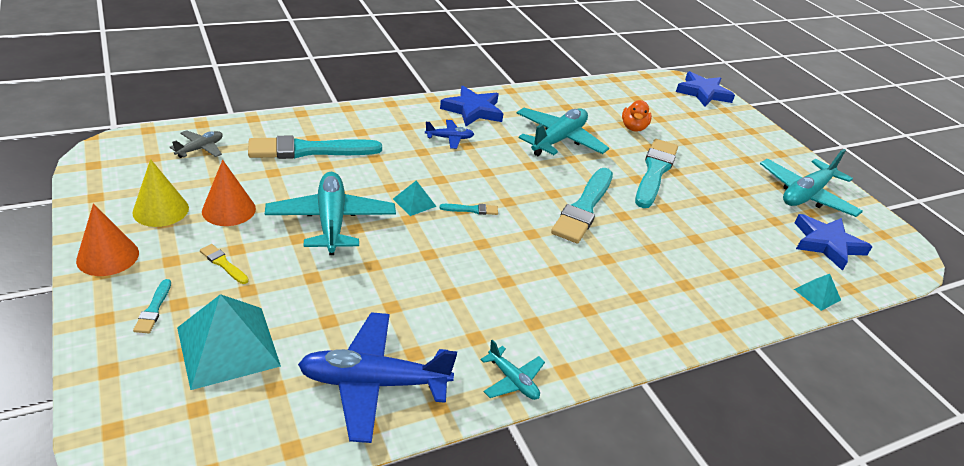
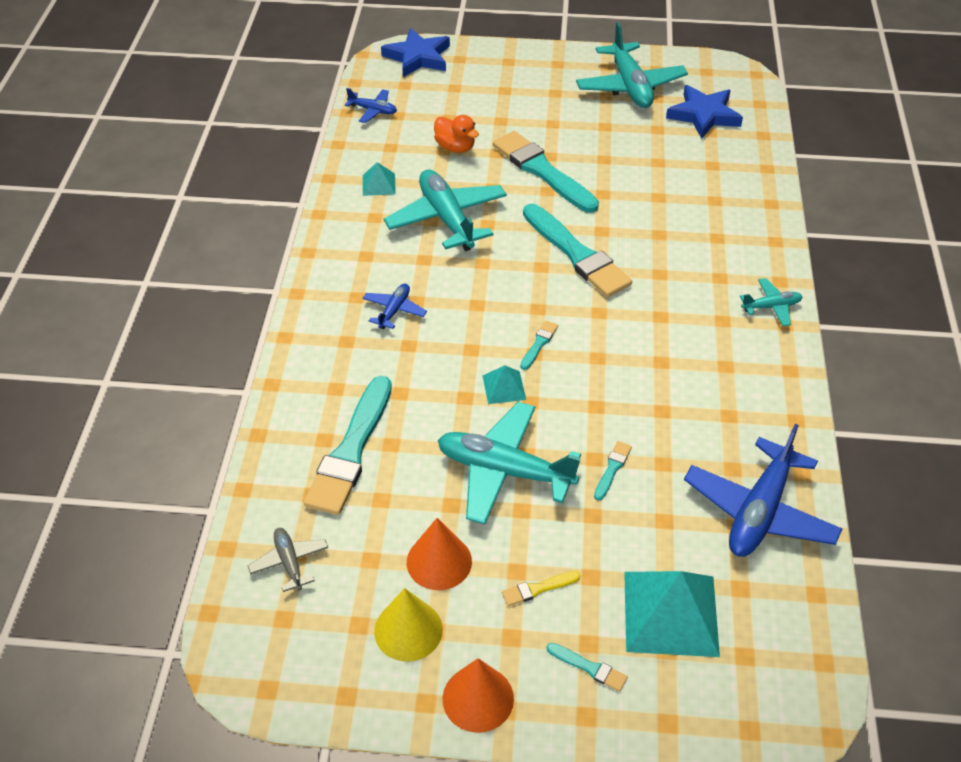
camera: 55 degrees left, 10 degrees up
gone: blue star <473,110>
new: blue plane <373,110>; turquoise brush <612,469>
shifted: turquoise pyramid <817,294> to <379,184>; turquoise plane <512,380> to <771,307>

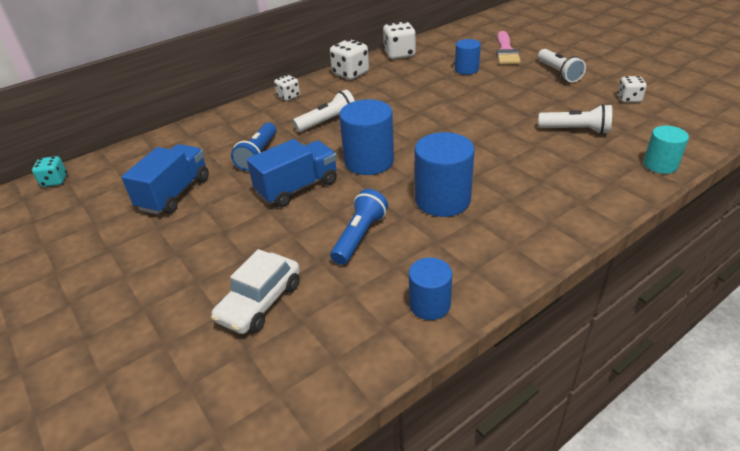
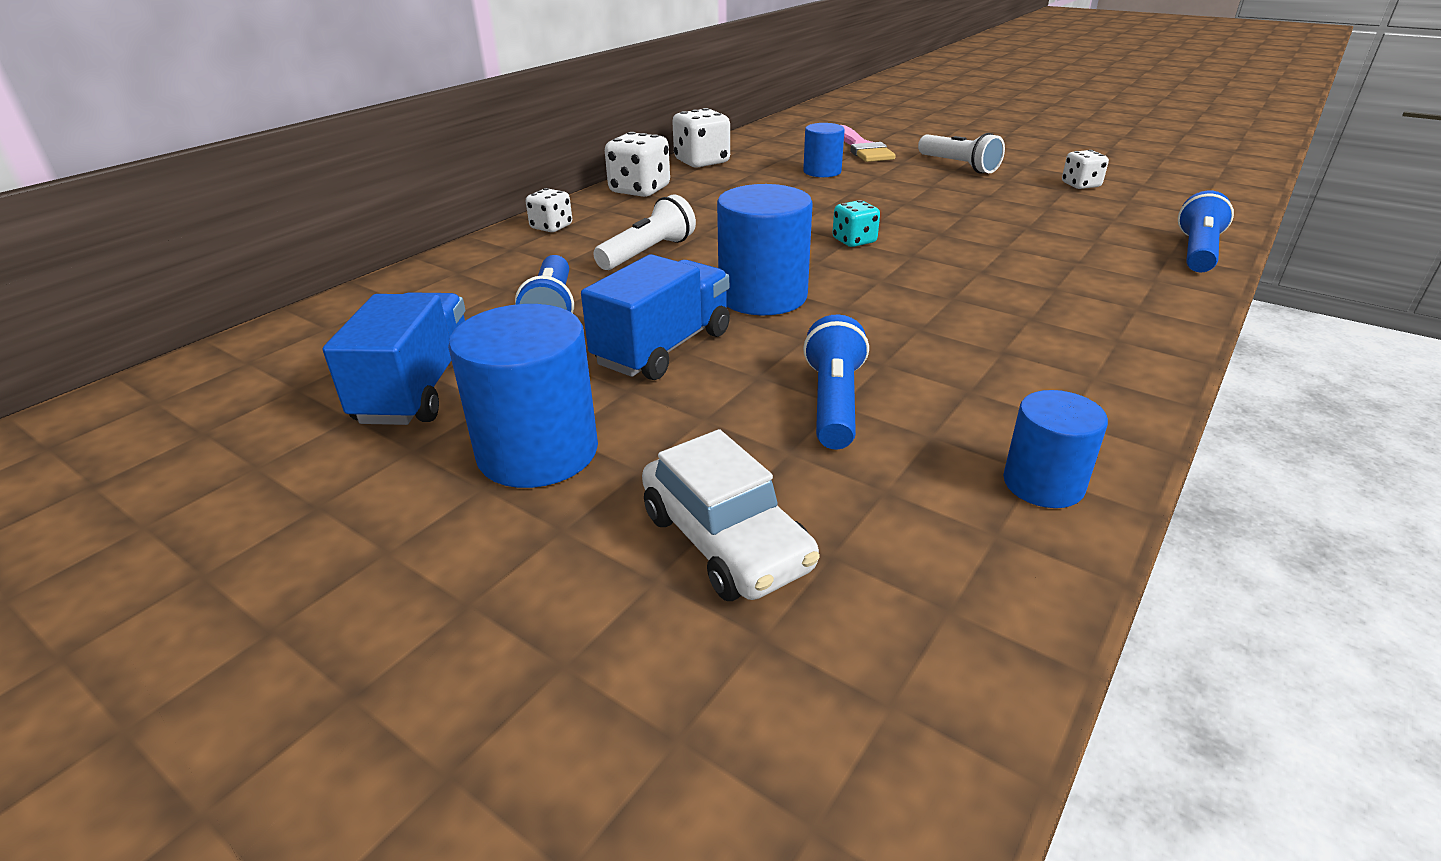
camera: 20 degrees left, 5 degrees down
gone: white flashlight <576,130>
shifted: blue cylinder <442,200> to <538,452>; turquoise dice <55,181> to <854,241>
swapped: turquoise cylinder <660,165> to blue flashlight <1196,252>
rotated: white car <260,302> = <725,541> 45 degrees counterclockwise

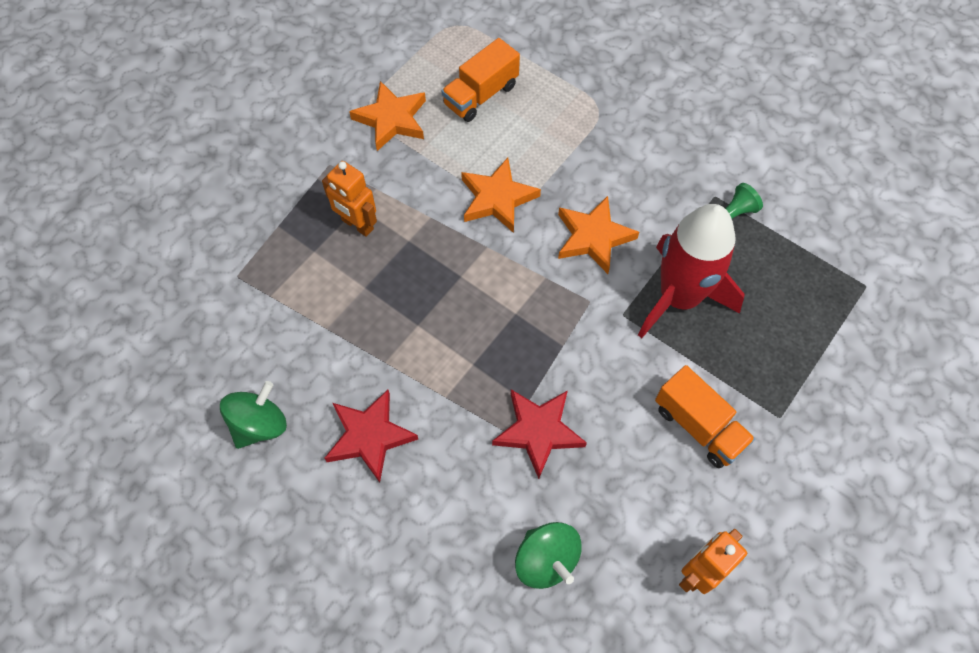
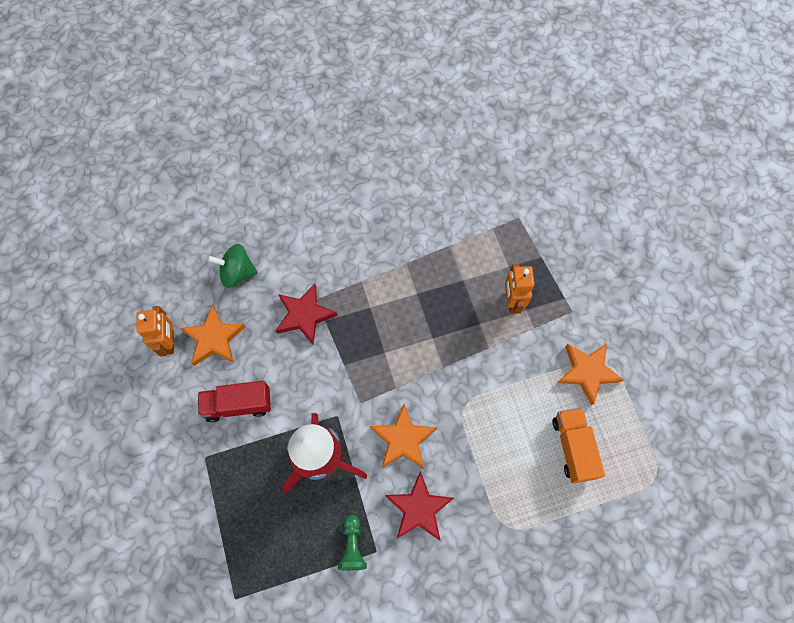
camera: 125 degrees right, 5 degrees up
gone: green spinning top <259,425>
shifted: orange star <497,198> to <214,338>; red star <369,436> to <419,508>
repainted: orange truck <698,426> to red truck <238,405>
rotated: orange robot <357,225> = <512,301> 75 degrees counterclockwise

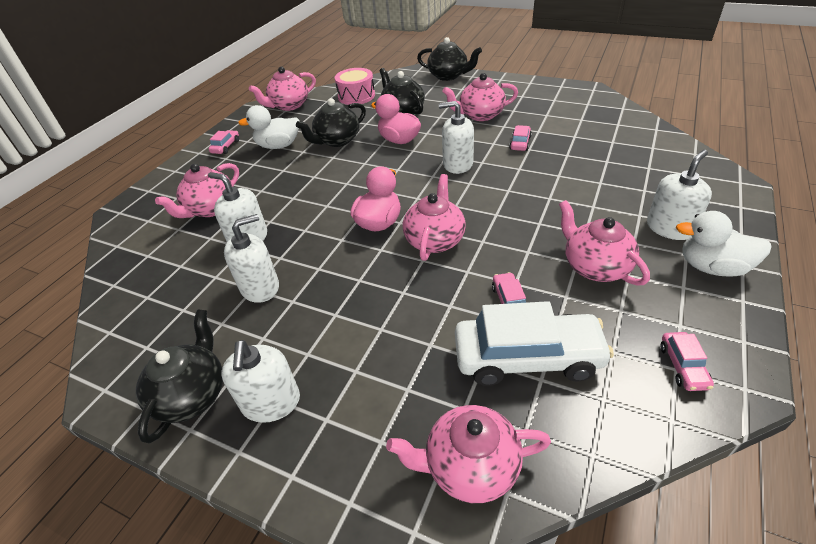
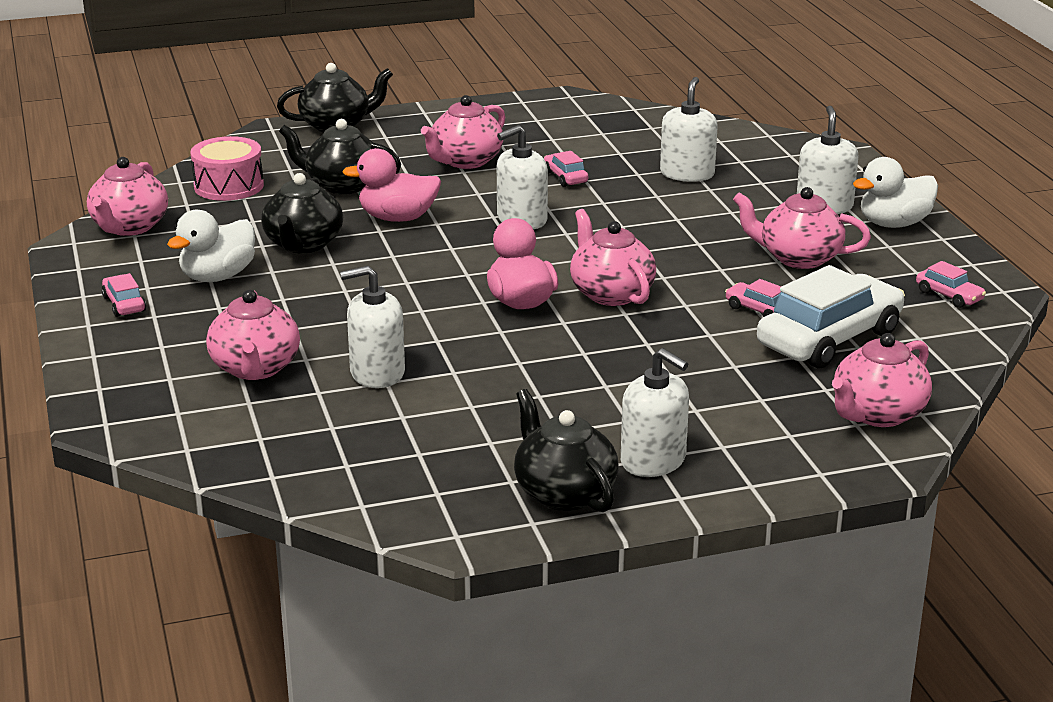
camera: 45 degrees left, 15 degrees down
shifted: white soap dispenser <260,287> to <687,174>

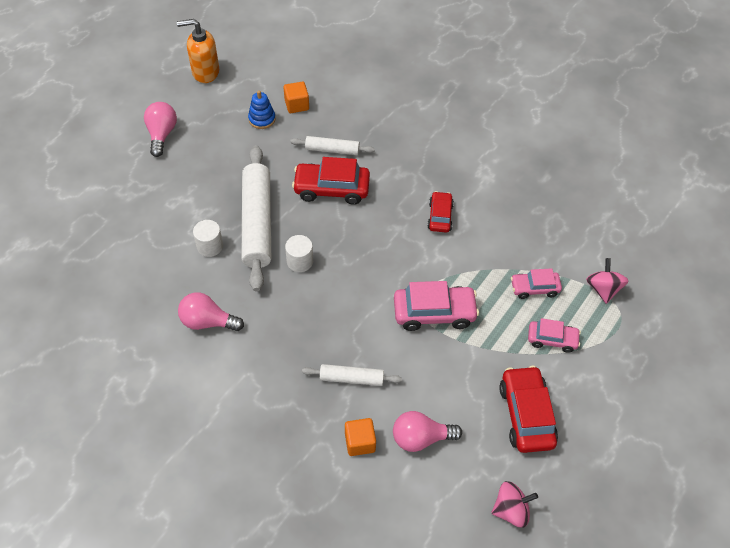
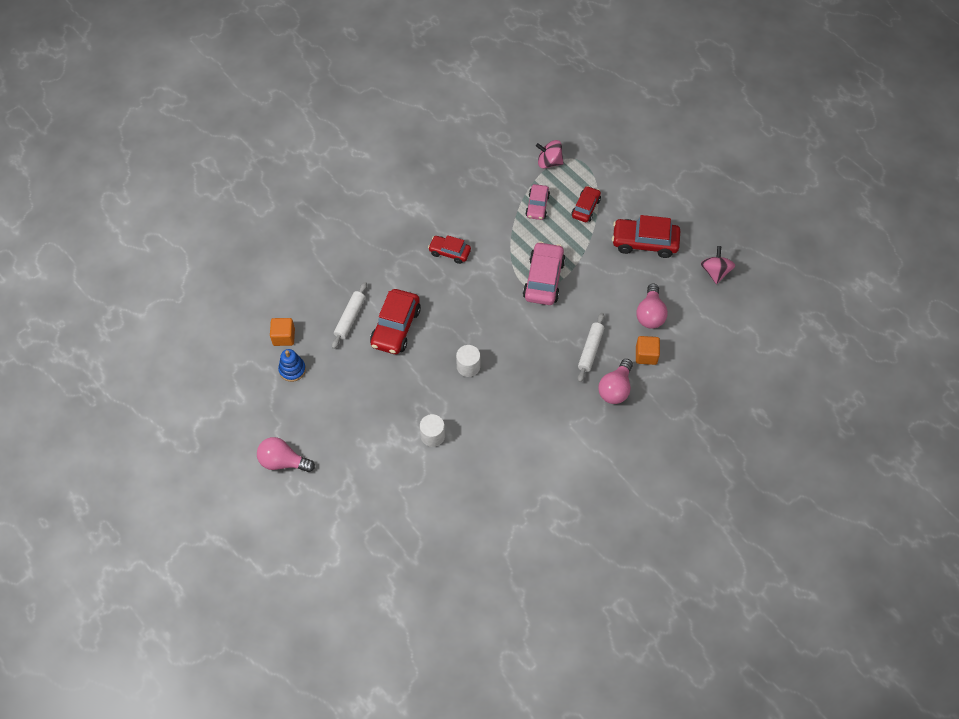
camera: 75 degrees left, 5 degrees up
gone: orange soap dispenser <205,72>; white rolling pin <257,223>
shifted: pink light bulb <207,321> to <615,389>
repainted: pink car <552,339> to red car <585,208>

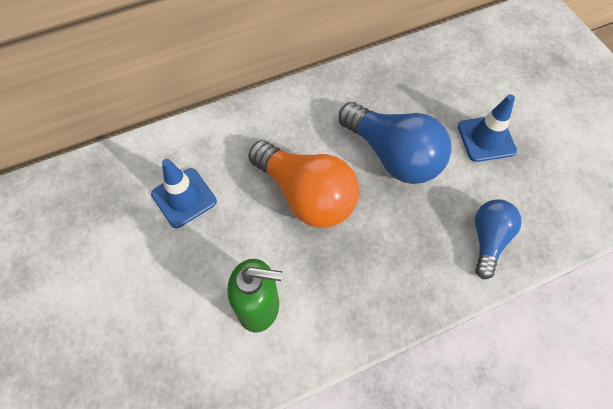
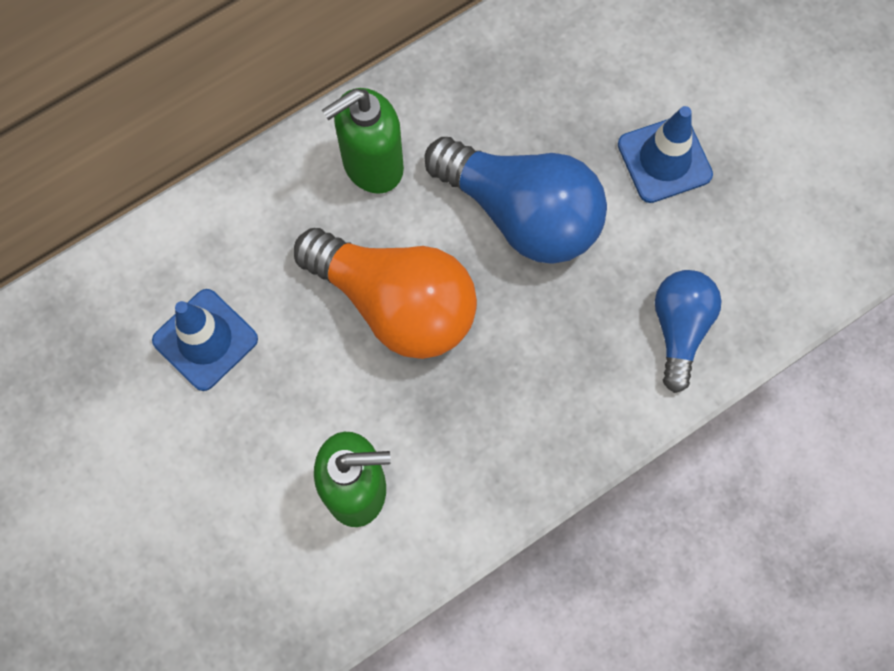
camera: 10 degrees left, 10 degrees up
new: green soap dispenser <372,165>

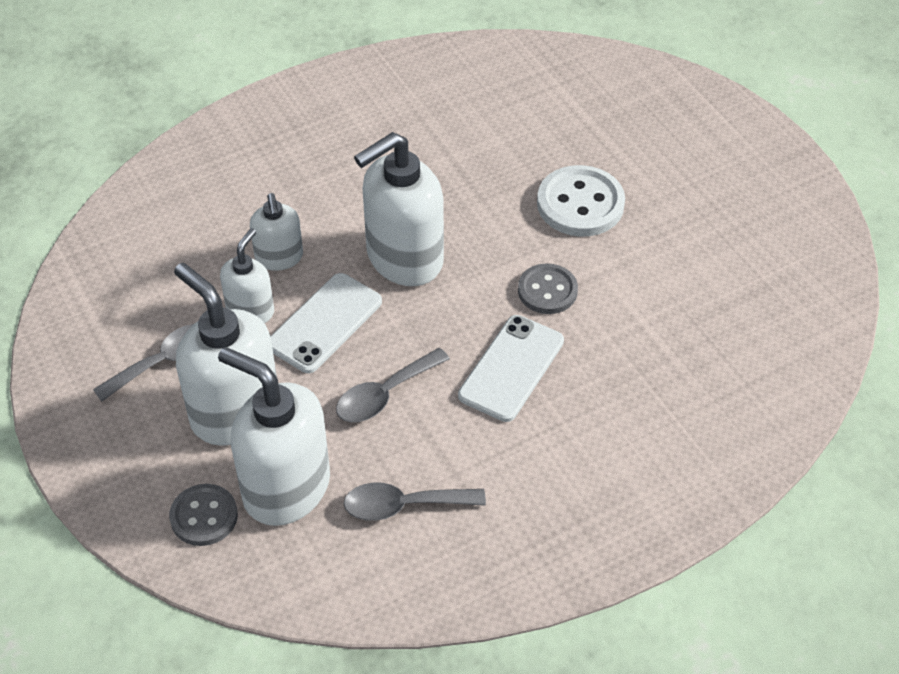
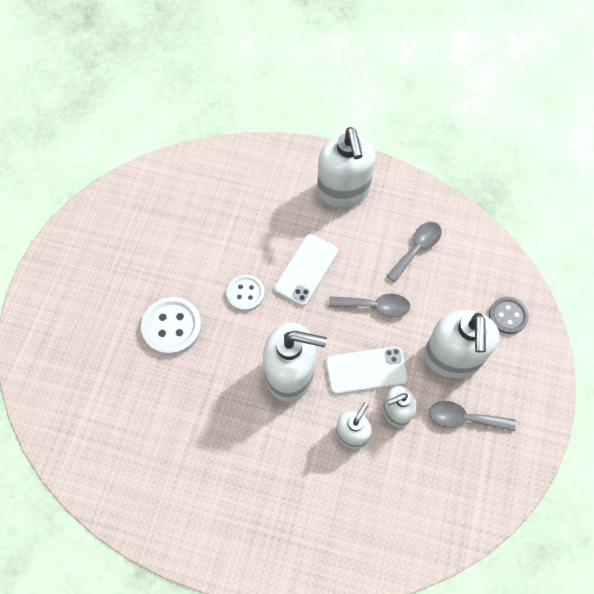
camera: 135 degrees left, 15 degrees up
shifted: white soap dispenser <285,488> to <343,191>
repainted: grey button <547,291> to white button <245,293>
rotated: white phone <511,368> = <306,270> 45 degrees counterclockwise; grey spoon <403,505> = <417,249> 90 degrees counterclockwise

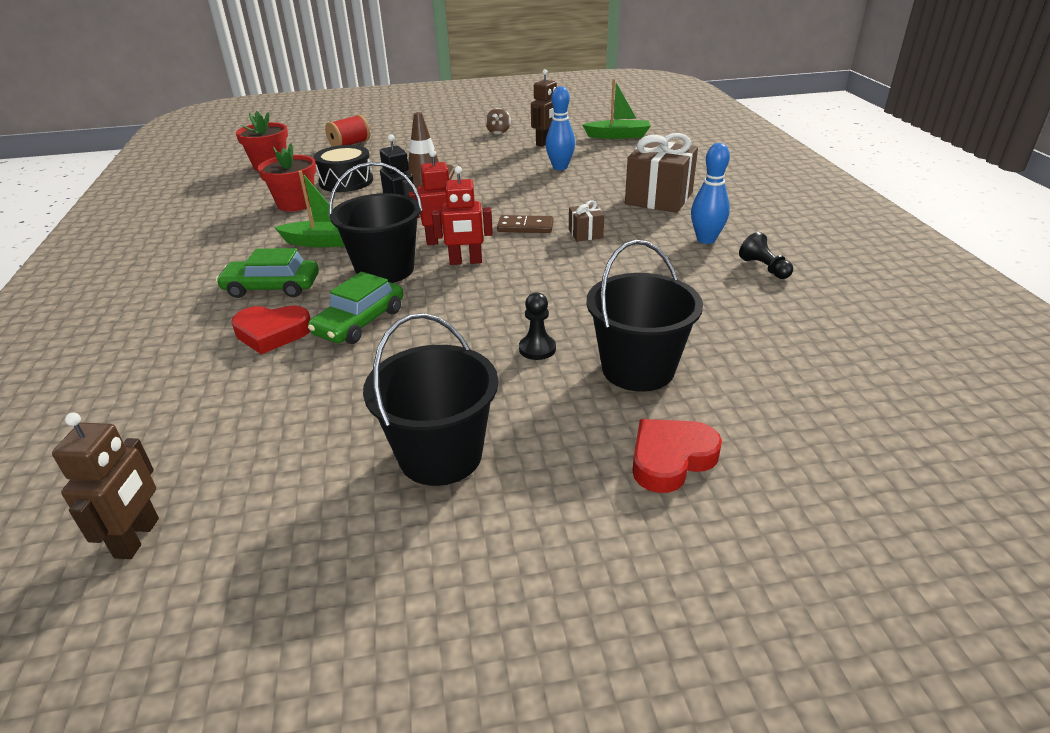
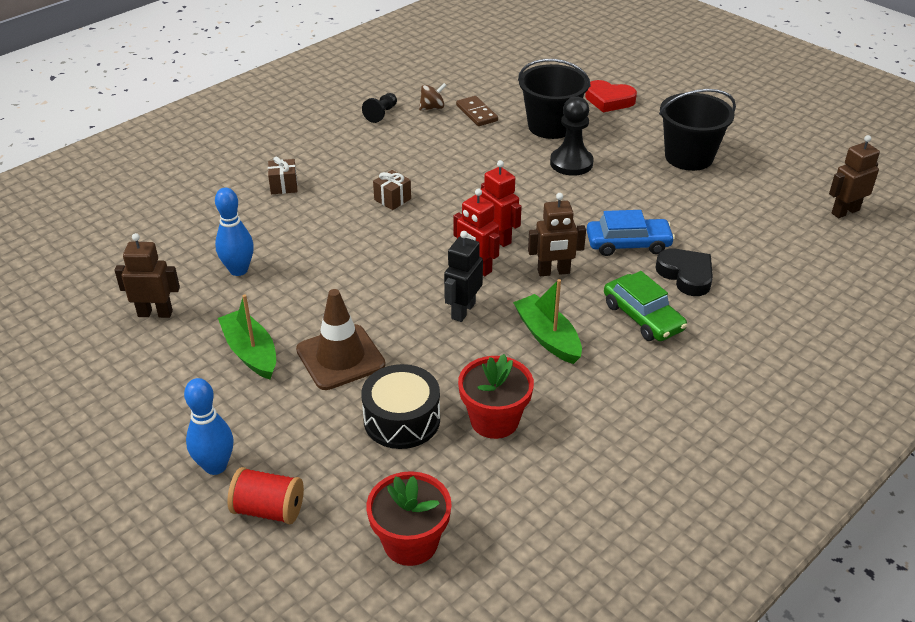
camera: 125 degrees left, 5 degrees up
shifted: blue bowling pin <706,239> to <215,466>; green boat <618,136> to <251,352>; brown spinning top <498,132> to <432,108>; brown domino <525,227> to <477,113>
swapped: black bucket <385,270> to brown robot <553,272>
repainted: green car <360,322> to blue car <628,244>; red heart <272,333> to black heart <686,275>
scaled: brown gift <659,198> = <284,186> x0.47; black pawn <537,349> = <571,163> x1.66

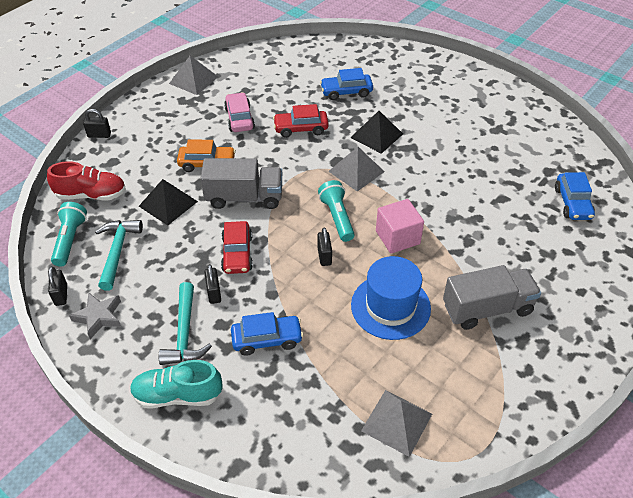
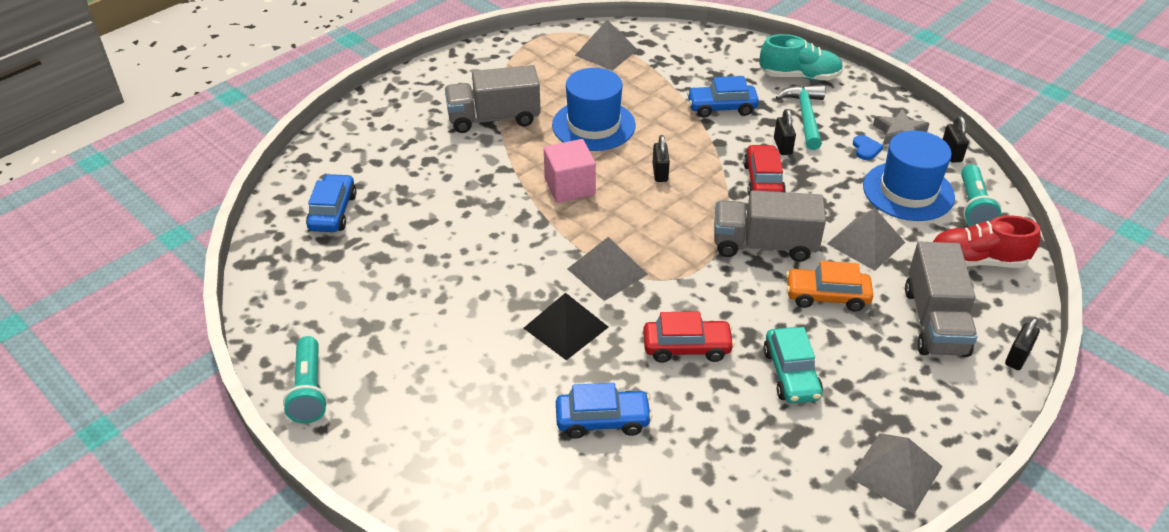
camera: 175 degrees left, 5 degrees down
new: blue heart <866,149>; grey truck <935,321>
shifted: turquoise flashlight <337,217> to <309,390>
swapped: turquoise hammer <117,251> to blue hat <908,191>
repainted: pink car <239,119> to turquoise car <791,374>; black pyramid <168,203> to grey pyramid <866,243>
rotated: black padlock <99,135> = <1017,357> 60 degrees counterclockwise

